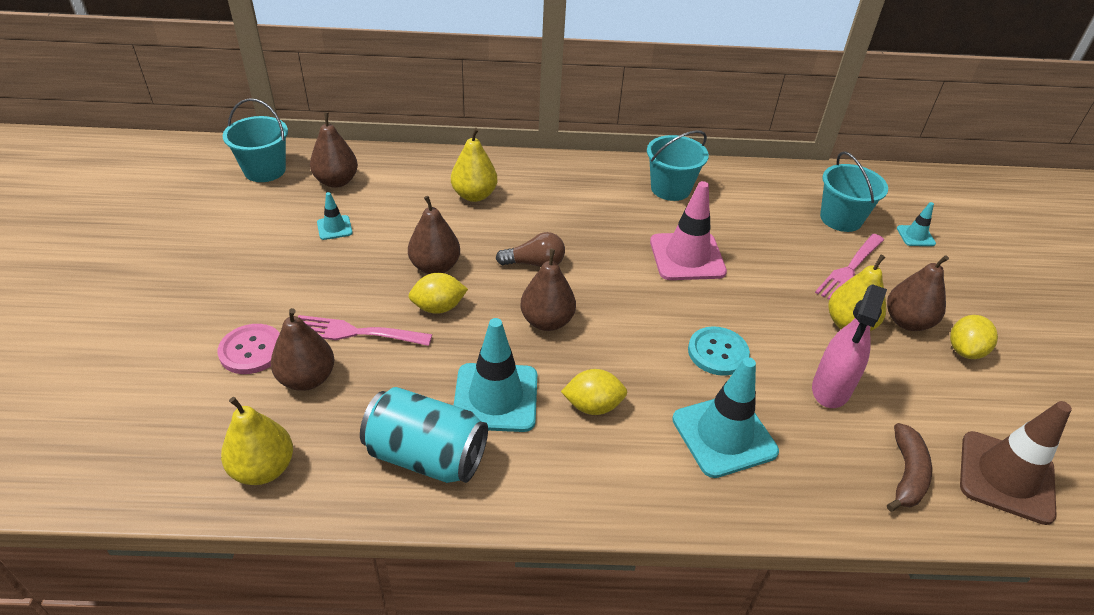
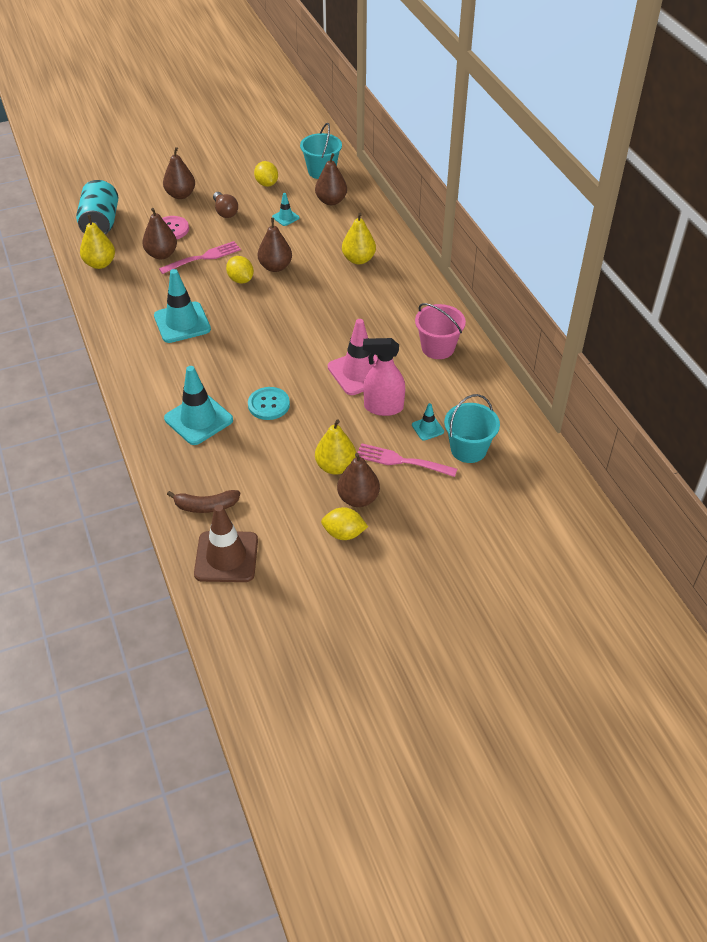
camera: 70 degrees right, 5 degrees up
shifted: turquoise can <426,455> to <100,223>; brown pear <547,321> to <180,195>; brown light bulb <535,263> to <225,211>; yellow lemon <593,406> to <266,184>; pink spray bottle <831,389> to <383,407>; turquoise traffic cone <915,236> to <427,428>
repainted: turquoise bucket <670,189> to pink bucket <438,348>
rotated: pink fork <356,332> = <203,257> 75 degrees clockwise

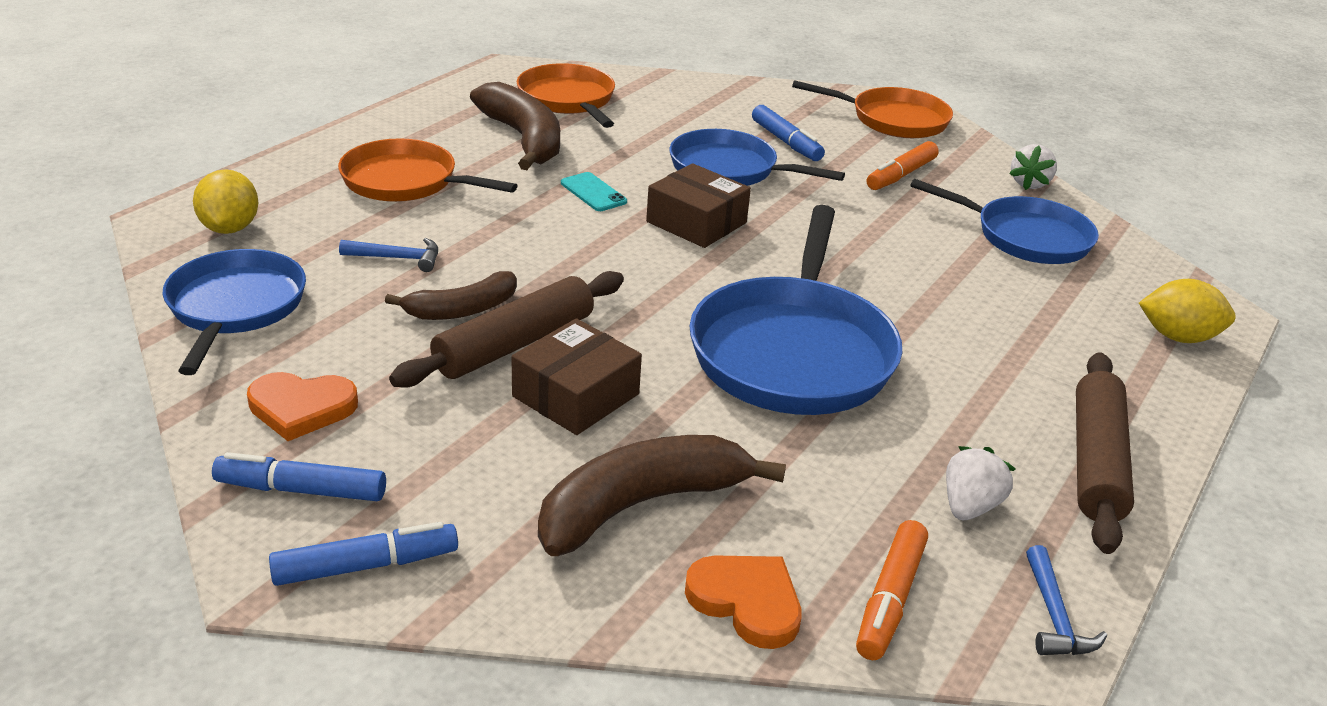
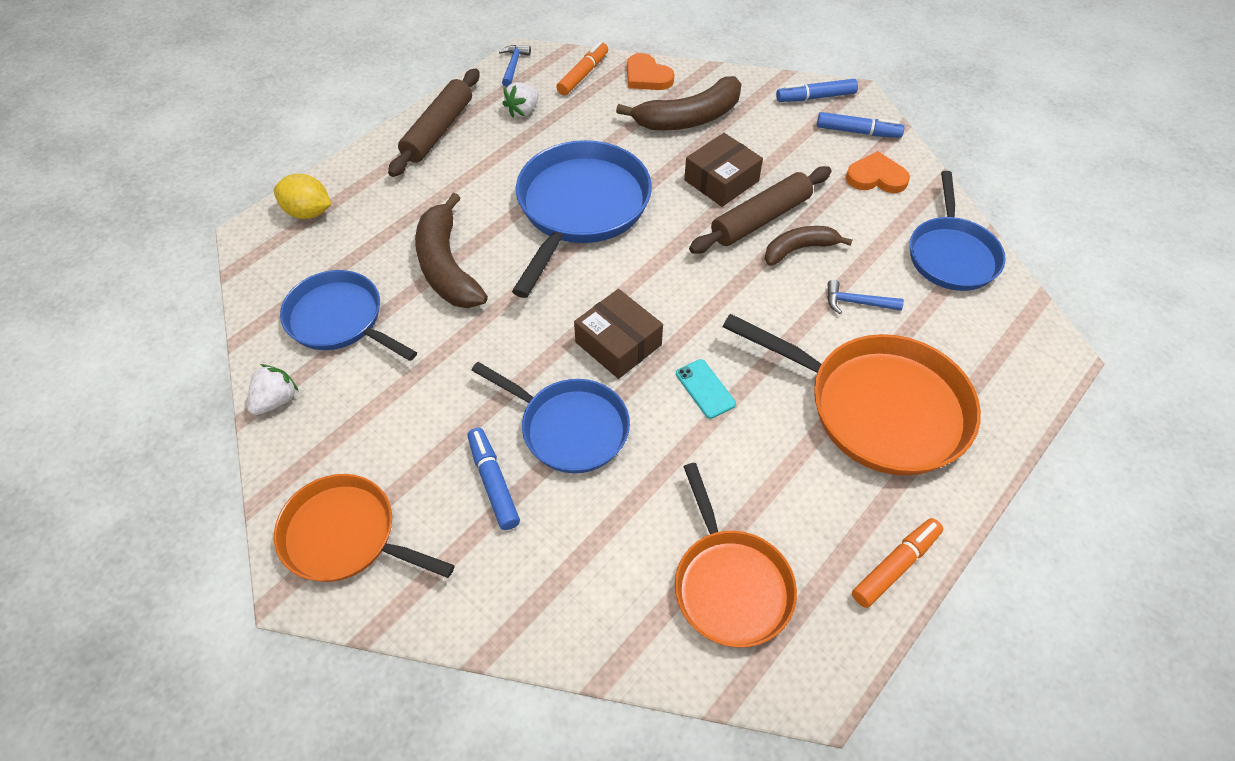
camera: 170 degrees left, 20 degrees up
gone: yellow lemon <230,228>
shifted: brown banana <523,139> to <447,266>; orange marker <901,175> to <895,566>
scaled: orange pan <406,181> = <877,408> x1.52

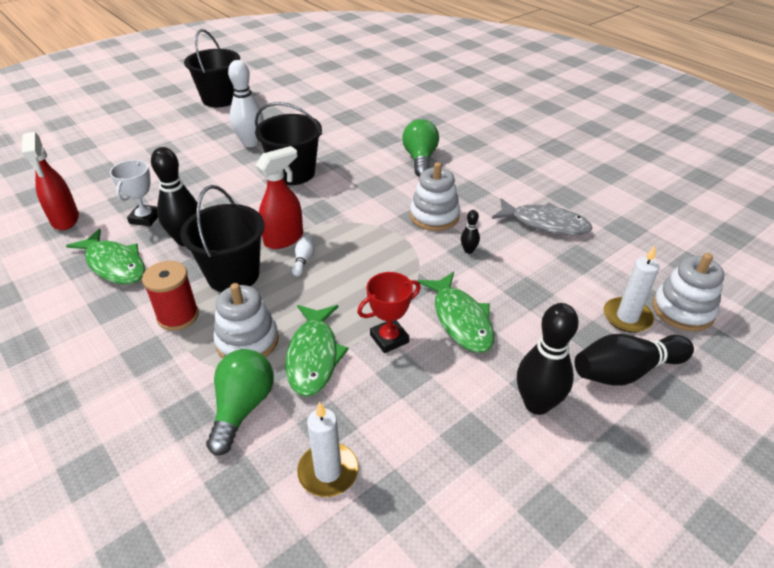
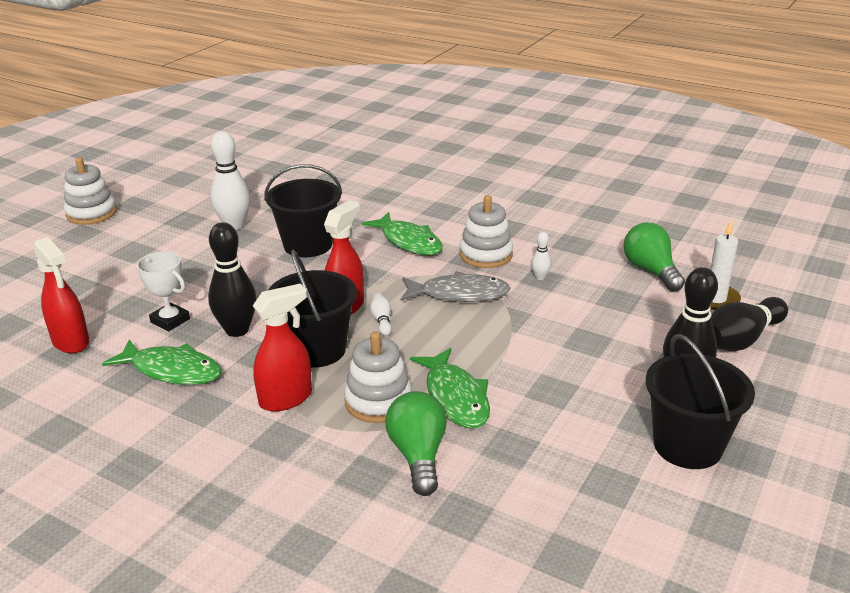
camera: 20 degrees left, 10 degrees down
gone: white candle <328,471>; red trophy <389,339>
shifted: white stacking toy <682,310> to <91,213>; green fish <460,319> to <408,241>; grey fish <545,223> to <459,294>; green light bulb <420,159> to <651,271>; black bucket <220,99> to <687,445>
swapped: red spool <178,316> to red spray bottle <286,398>
repainted: black bowling pin <468,250> to white bowling pin <540,277>
rotated: white trophy <145,218> = <170,320> 45 degrees counterclockwise

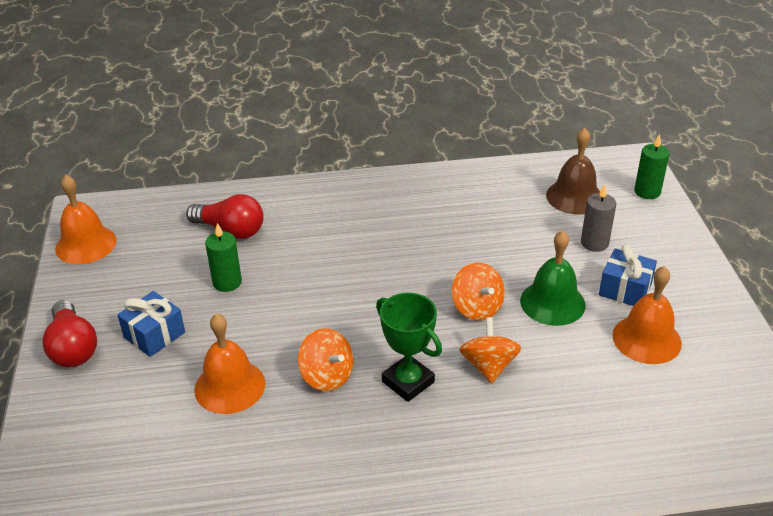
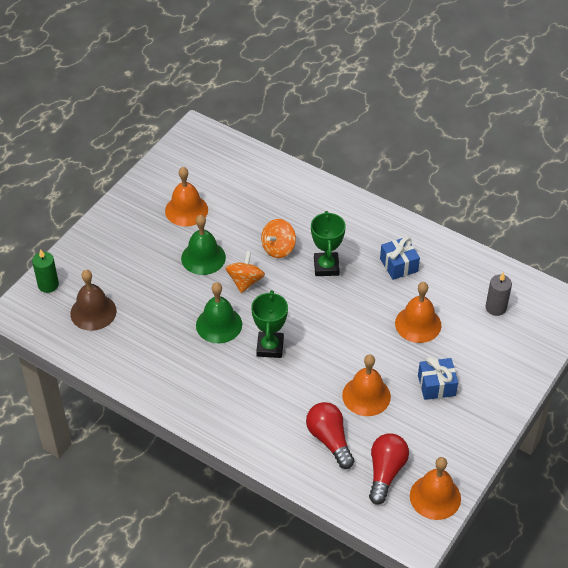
camera: 140 degrees left, 10 degrees up
gone: orange spinning top <327,376>
new: green bell <219,324>; green trophy <270,347>
shifted: red light bulb <73,347> to <385,472>; blue gift <625,289> to <399,265>; grey candle <594,243> to <496,308>
swapped: green candle <227,282> to orange bell <366,396>

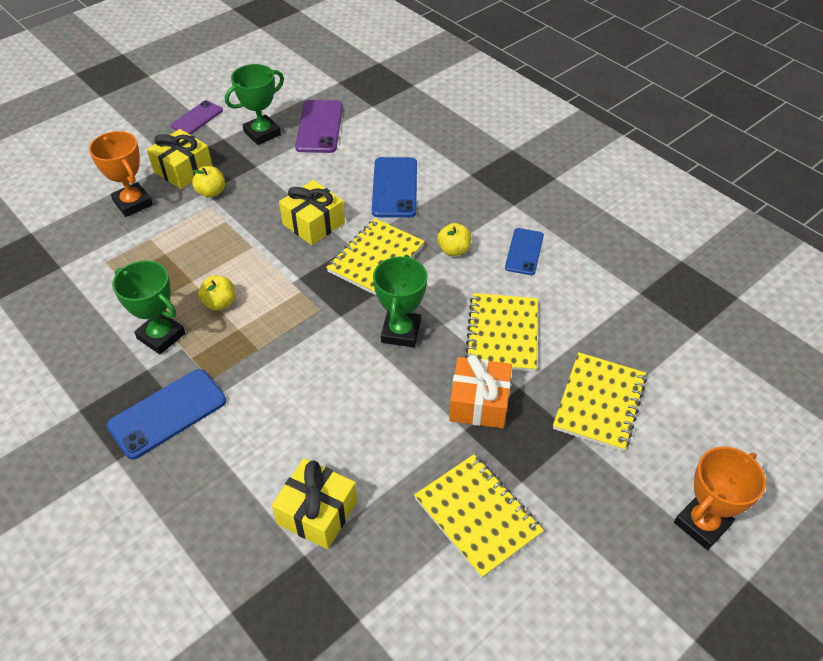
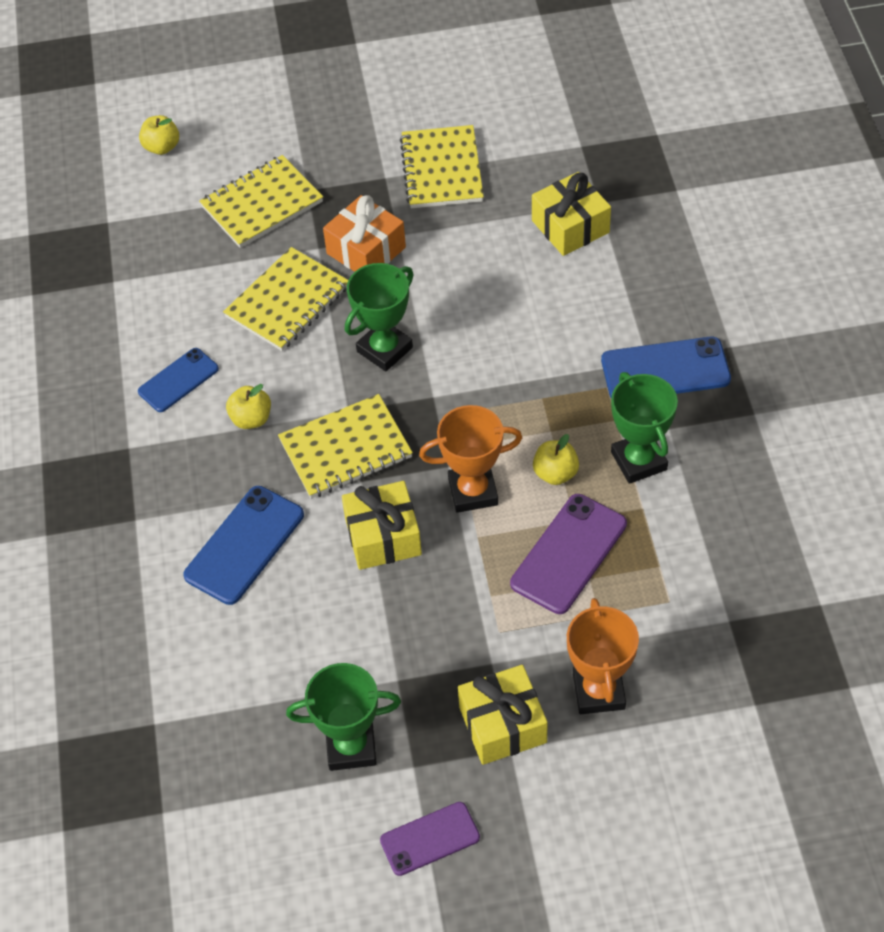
camera: 145 degrees left, 5 degrees up
shifted: yellow apple <211,192> to <162,147>; orange trophy <702,523> to <473,492>; purple phone <319,127> to <569,554>

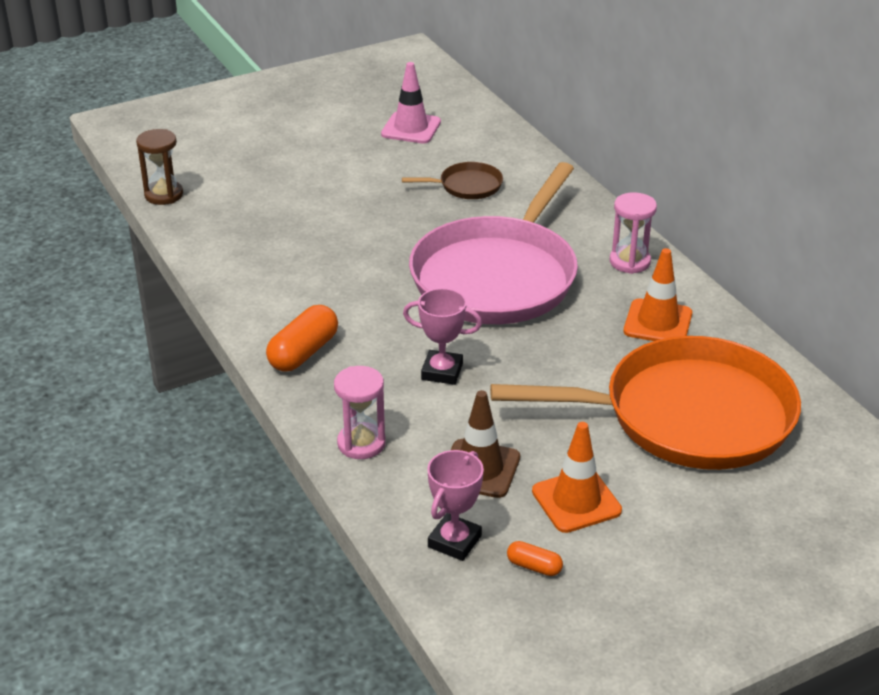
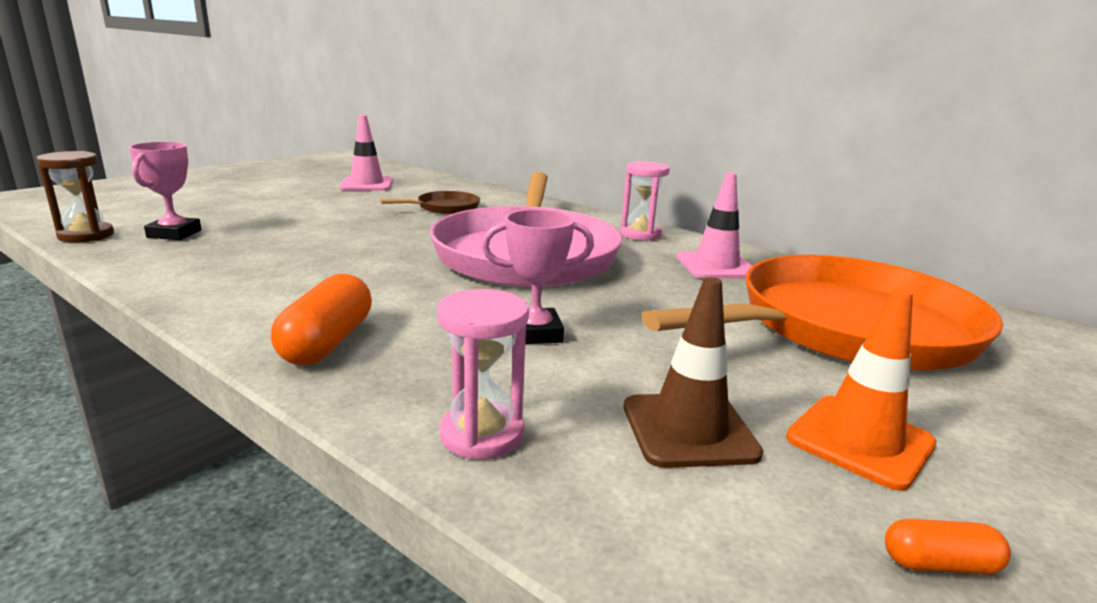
camera: 25 degrees left, 15 degrees down
shifted: pink trophy <454,541> to <174,234>
repainted: orange traffic cone <658,322> to pink traffic cone <716,266>

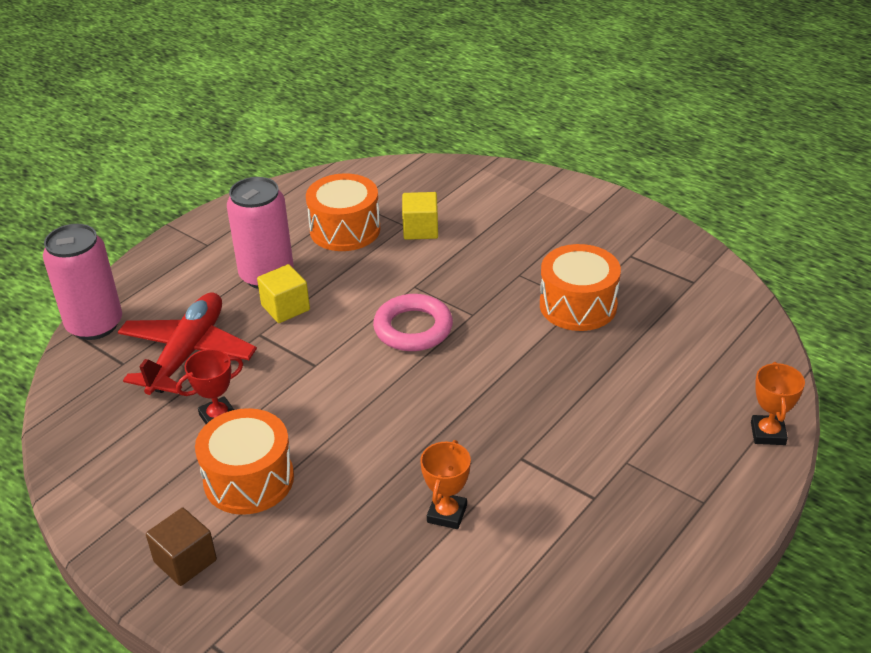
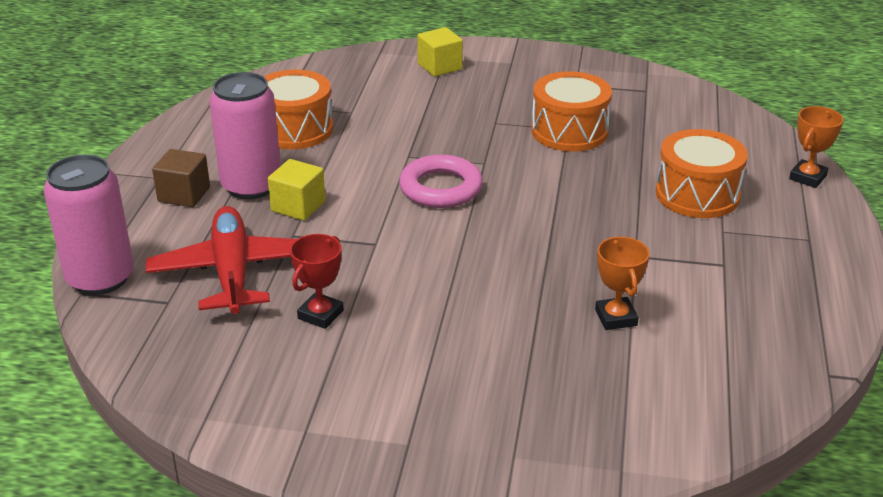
camera: 30 degrees left, 5 degrees down
shifted: brown cube <185,561> to <184,194>; yellow cube <420,229> to <440,67>; orange drum <249,479> to <697,194>
rotated: orange trophy <768,433> = <807,177> 60 degrees clockwise

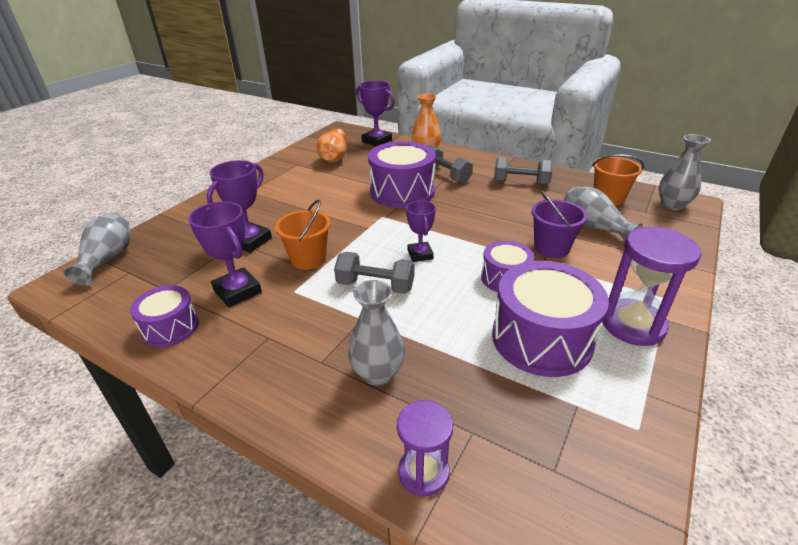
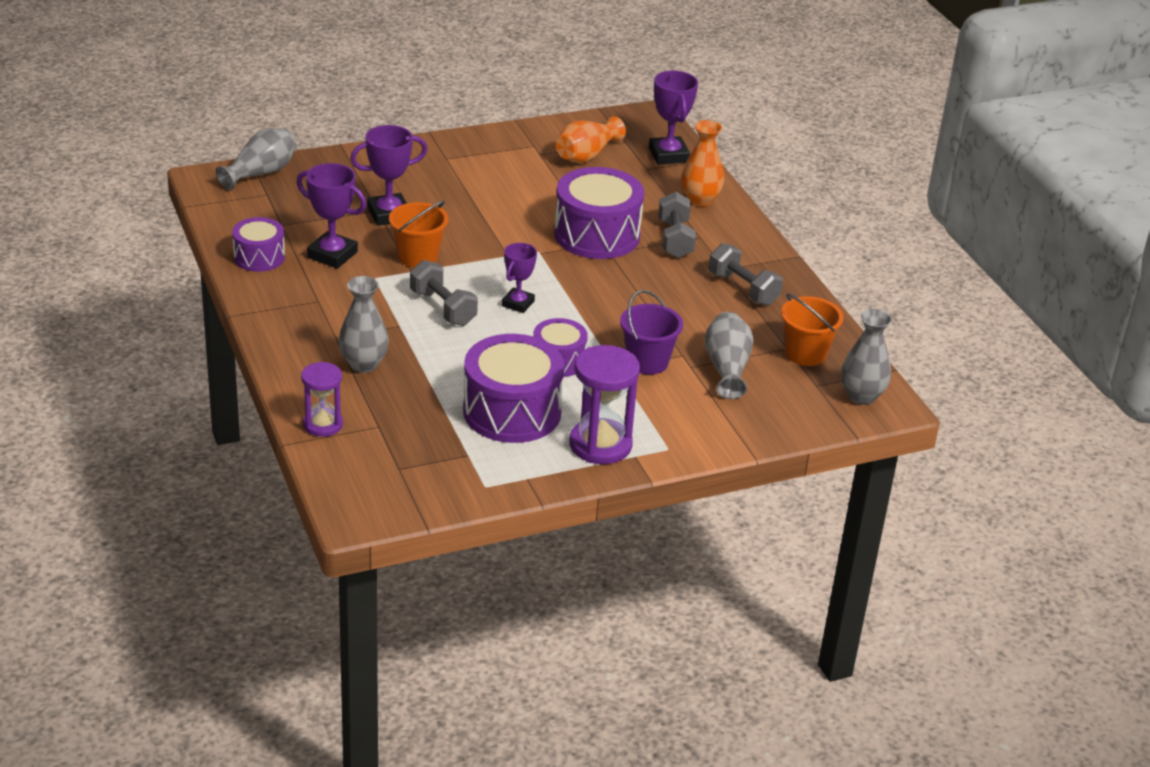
camera: 35 degrees right, 0 degrees up
rotated: purple trophy <237,291> = <332,255> 60 degrees counterclockwise

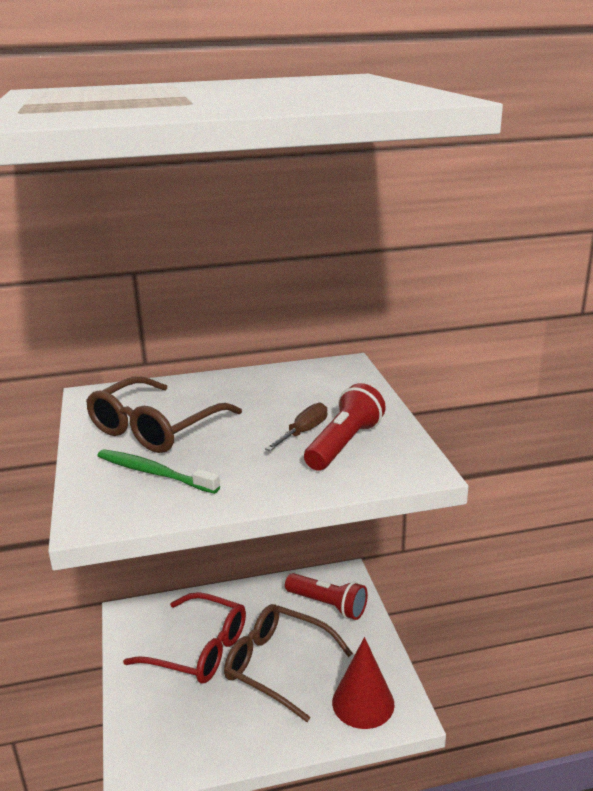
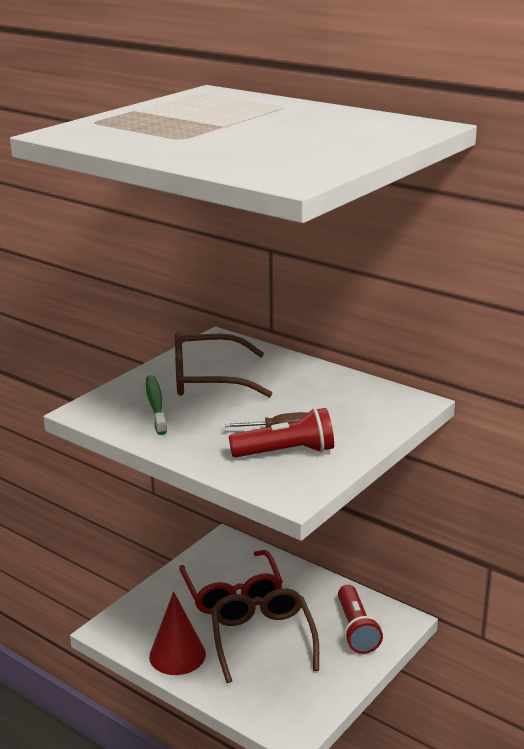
camera: 50 degrees right, 0 degrees up
shifted: red cone <363,703> to <177,655>

